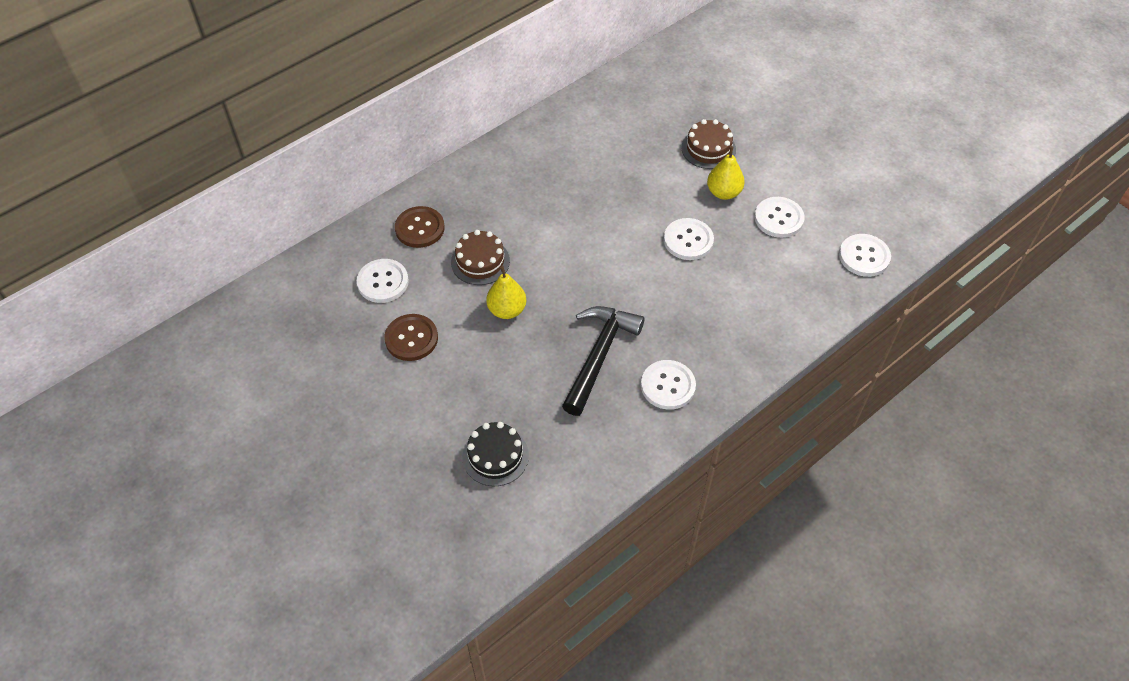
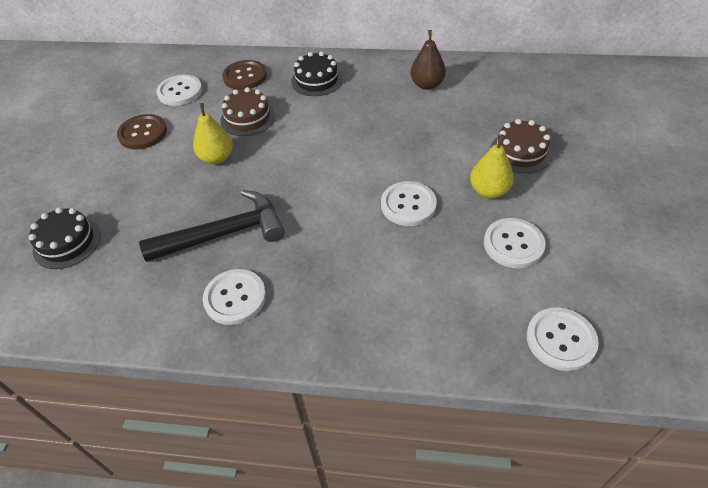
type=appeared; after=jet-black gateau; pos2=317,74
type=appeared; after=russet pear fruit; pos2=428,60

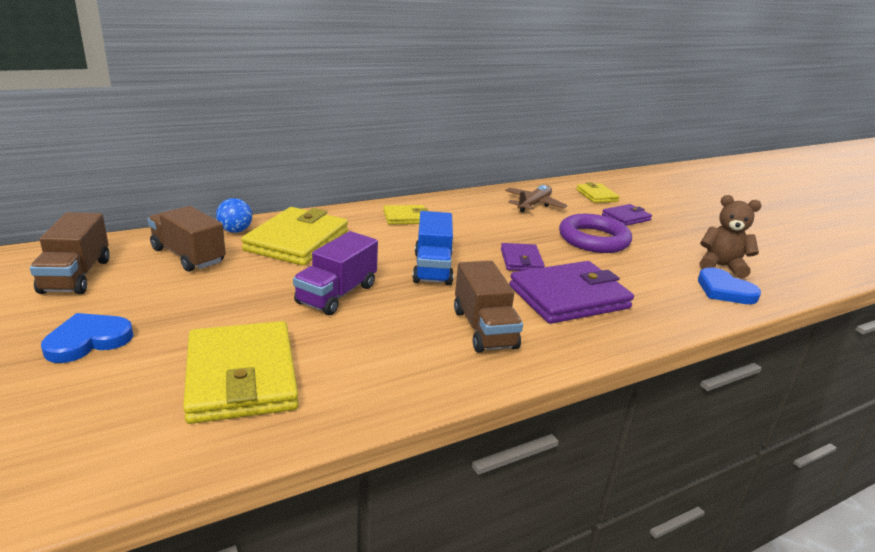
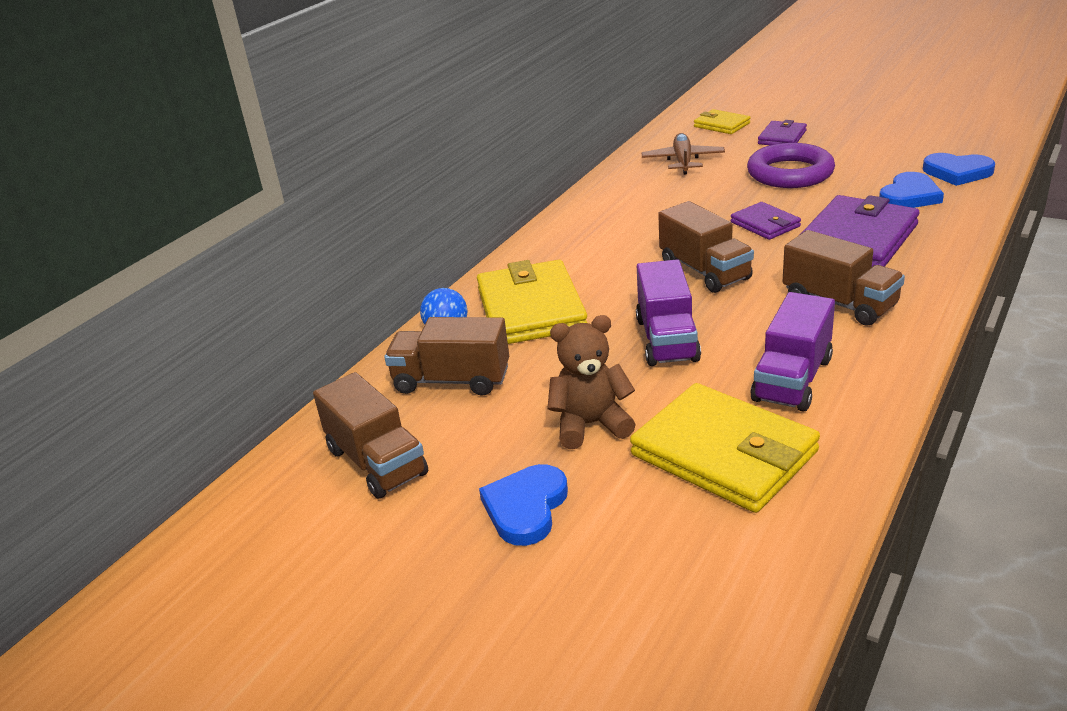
type=relocated; before=russet teddy; pos1=730,237; pos2=591,382
type=colour; before=royal blue lorry; after=russet lorry; pos1=433,248; pos2=706,247
type=appeared; after=violet lorry; pos2=792,352
type=appeared; after=royal blue heart; pos2=911,190
type=missing; before=bright yellow wallet; pos1=405,215

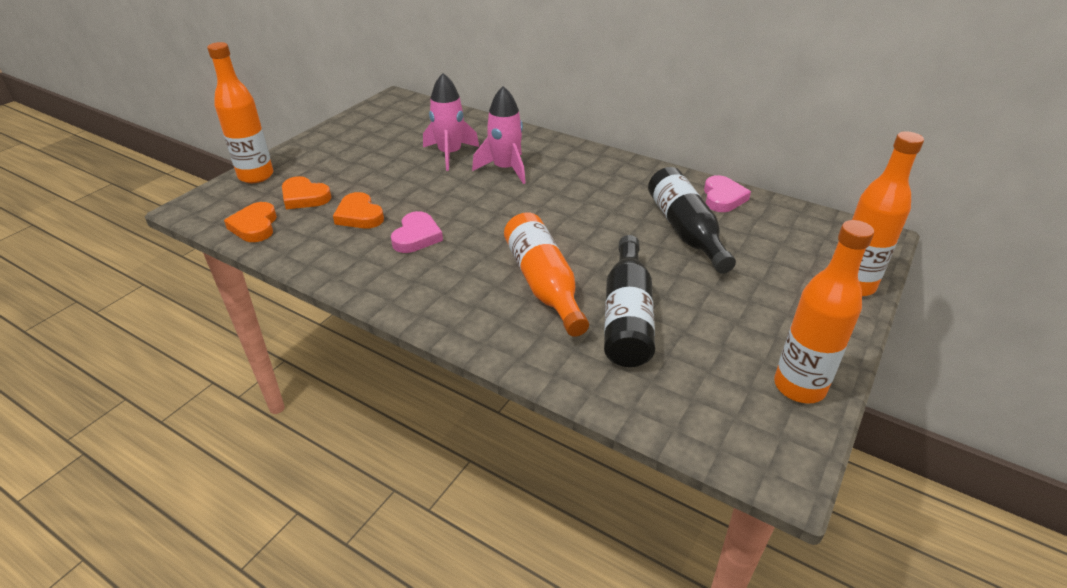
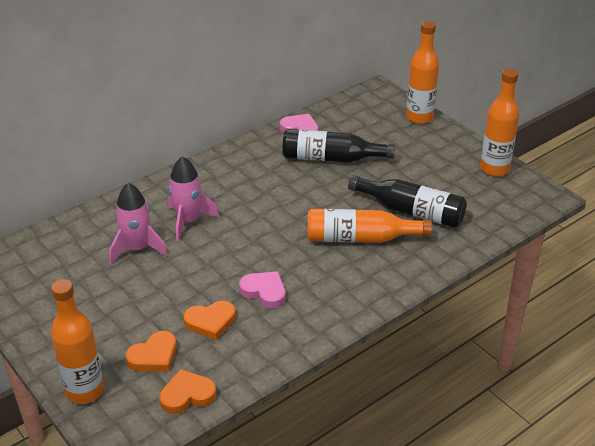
type=spun; before=orange-coloured heart; pos1=250,222; pos2=188,391; turn=150

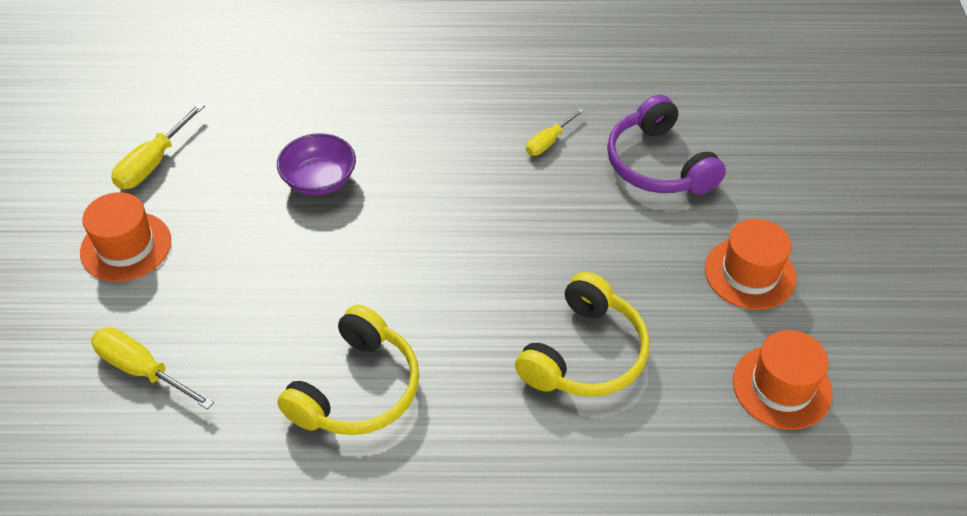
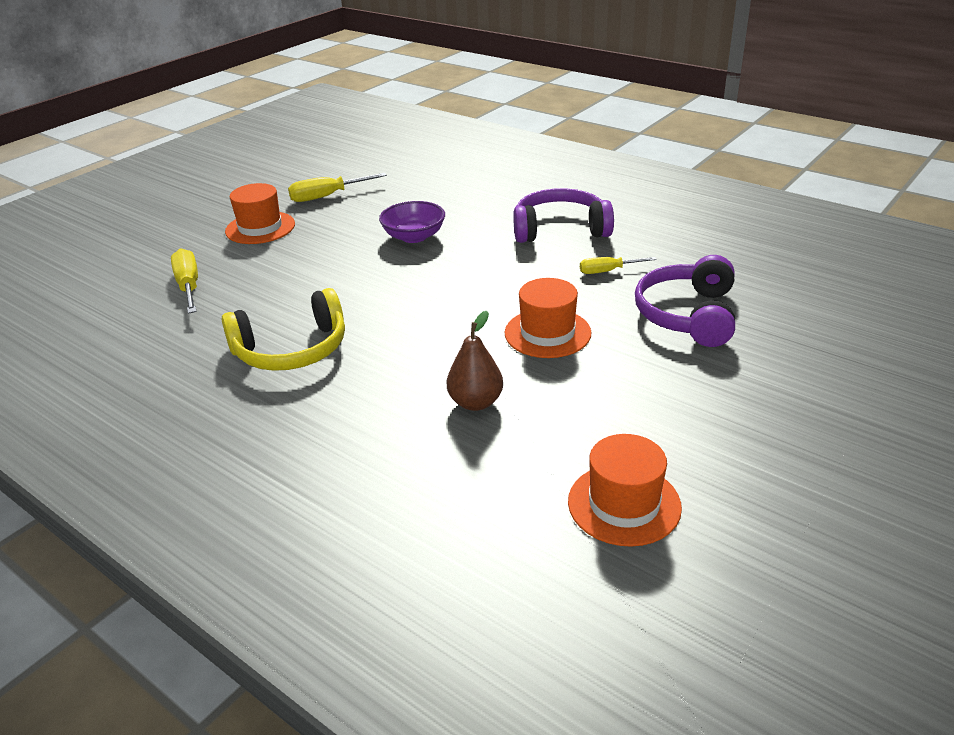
type=exchanged; before=bright yellow headset; after=russet pear fruit; pos1=582,334; pos2=475,361
type=relocated; before=orange-coloured tall hat; pos1=751,264; pos2=547,318
type=appeared; after=violet headset; pos2=563,215

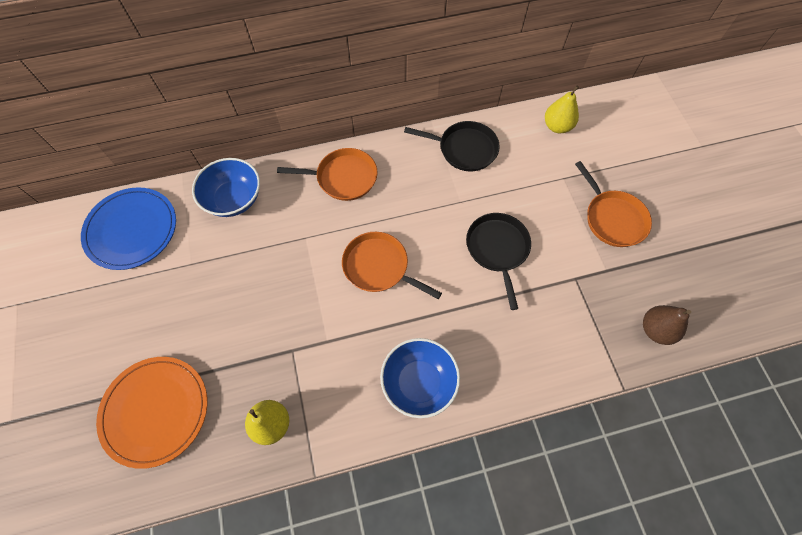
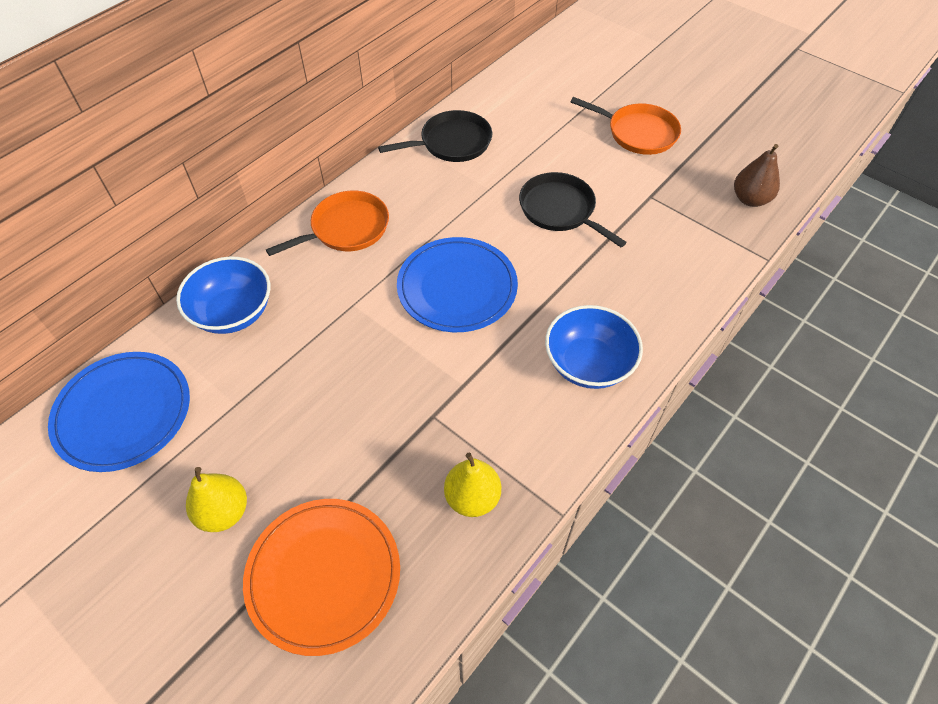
type=relocated; before=bright yellow pear fruit; pos1=562,109; pos2=216,499
type=exchanged; before=orange-coloured frying pan; after=royal blue plate; pos1=392,265; pos2=457,284

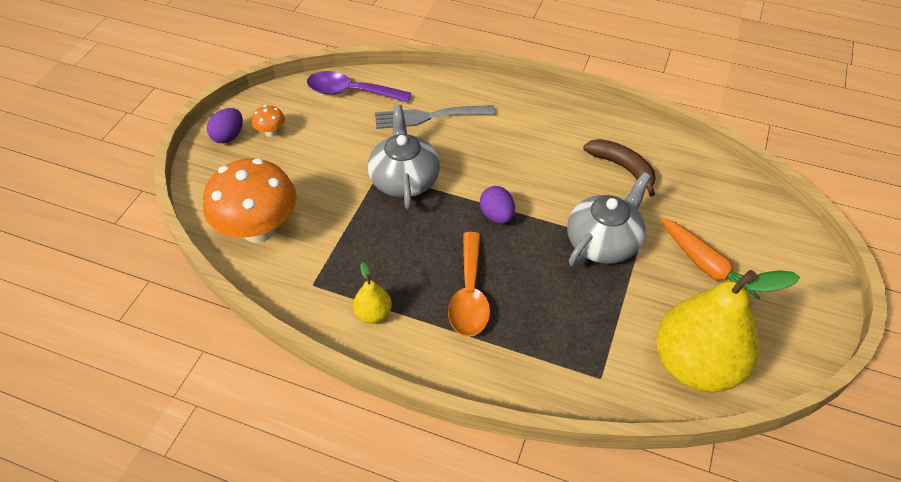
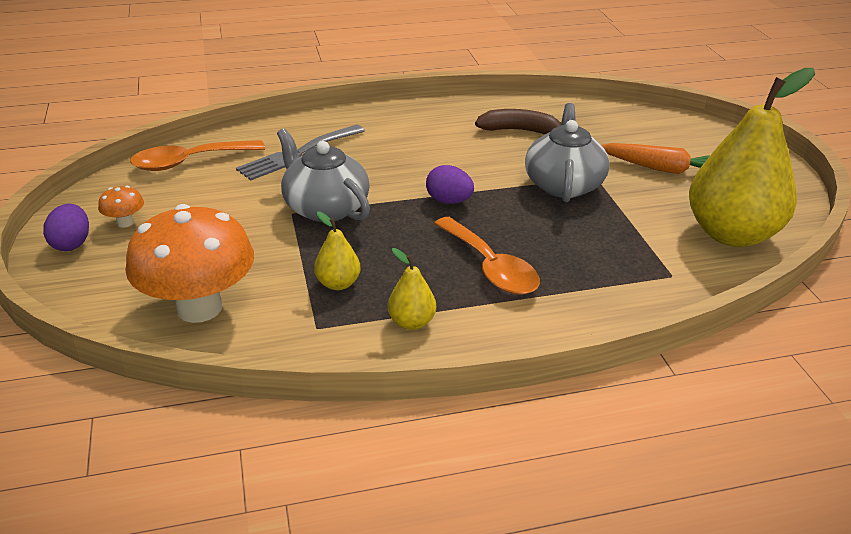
type=colour; before=violet spoon; after=orange-coloured spoon; pos1=359,87; pos2=197,155
type=appeared; after=bright yellow pear fruit; pos2=337,250

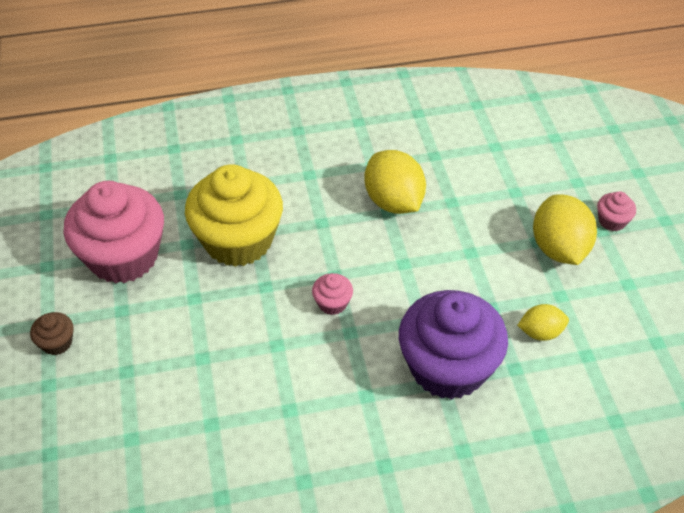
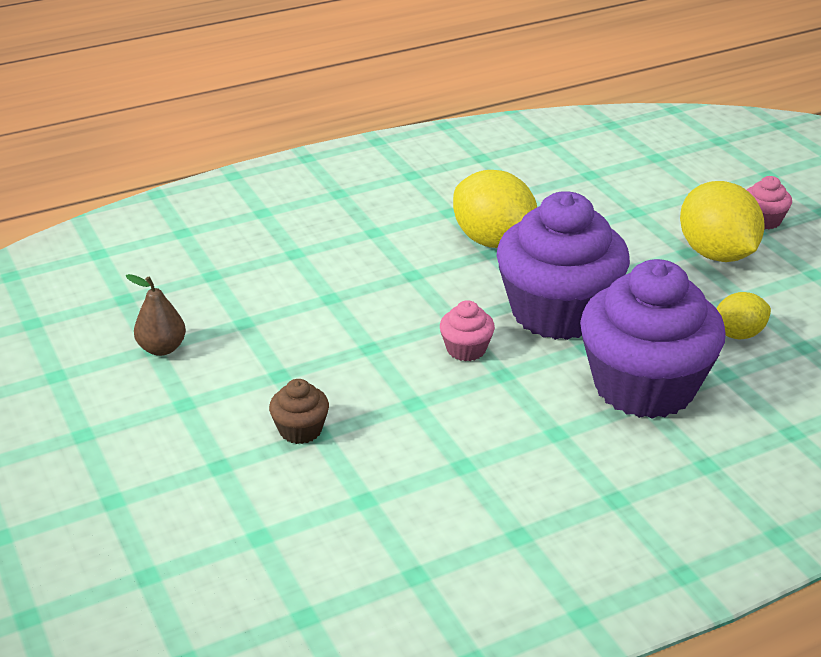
type=exchanged; before=rosy cupcake; after=russet pear fruit; pos1=113,232; pos2=156,315
type=relocated; before=russet cupcake; pos1=52,333; pos2=299,411
type=appeared; after=violet cupcake; pos2=563,265
type=missing; before=bright yellow cupcake; pos1=234,215

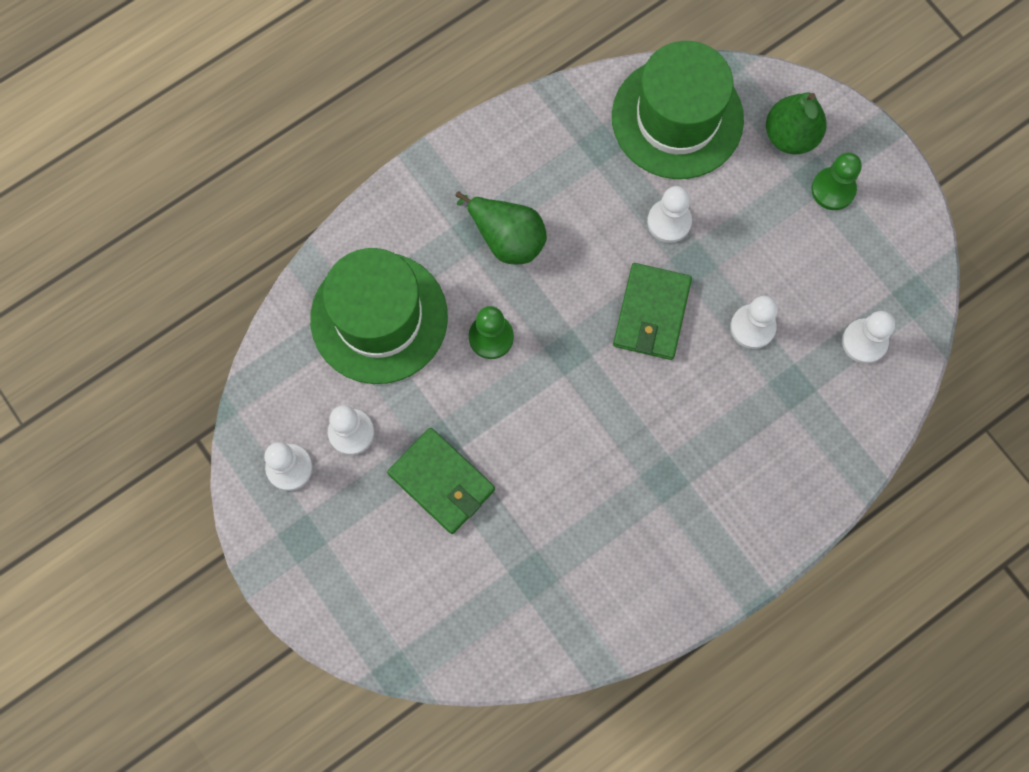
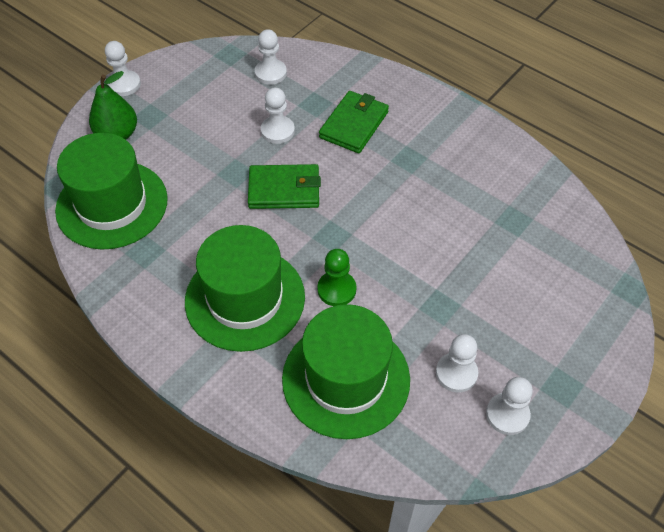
type=relocated; before=snow-white chess pawn; pos1=669,214; pos2=123,68
type=exchanged; before=leaf-green pear fruit; after=leaf-green tall hat; pos1=501,228; pos2=245,288
type=relocated; before=leaf-green wallet; pos1=441,481; pos2=354,122
type=missing; before=leaf-green chess pawn; pos1=836,181

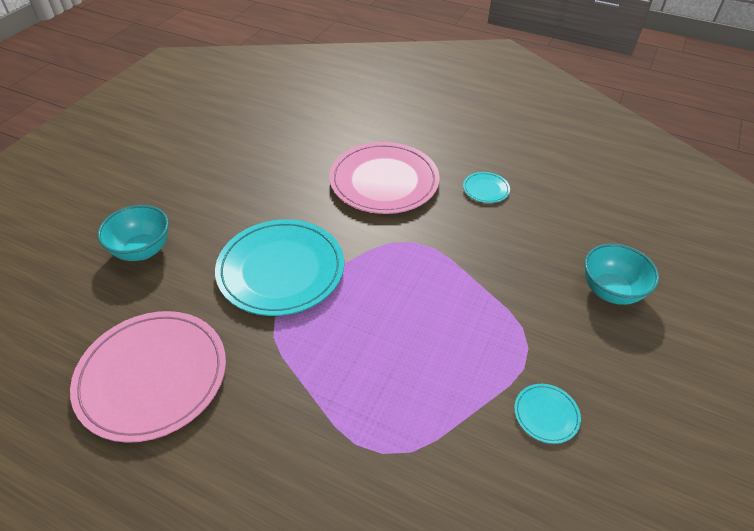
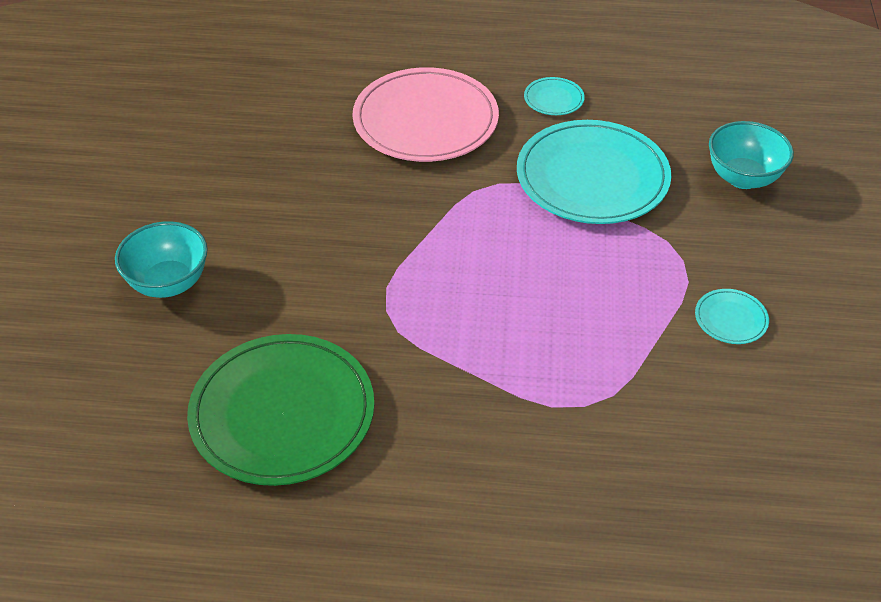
type=colour; before=rosy plate; after=leaf-green plate; pos1=148,377; pos2=280,410
type=relocated; before=turquoise plate; pos1=279,267; pos2=594,172

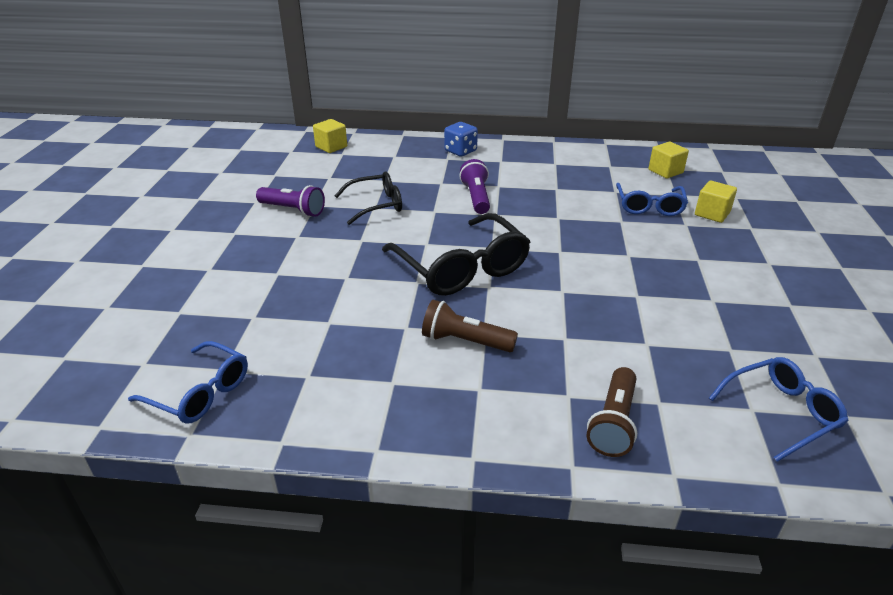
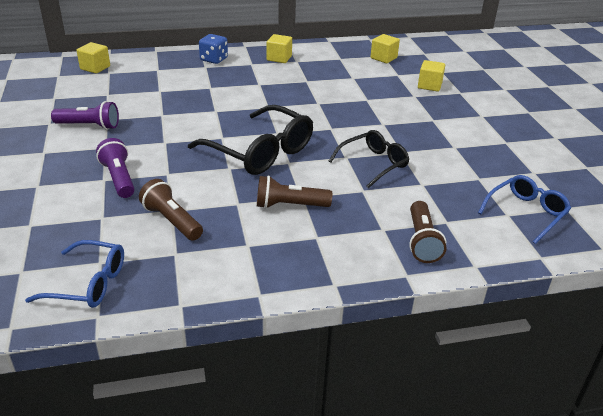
type=relocated; before=violet flashlight; pos1=474,186; pos2=115,168
type=appeared; after=russet flashlight; pos2=171,210
type=appeared; after=bright yellow solid cube; pos2=279,48
type=relocated; before=jet-black eyeglasses; pos1=368,198; pos2=369,159
type=missing; before=royal blue eyeglasses; pos1=652,199

